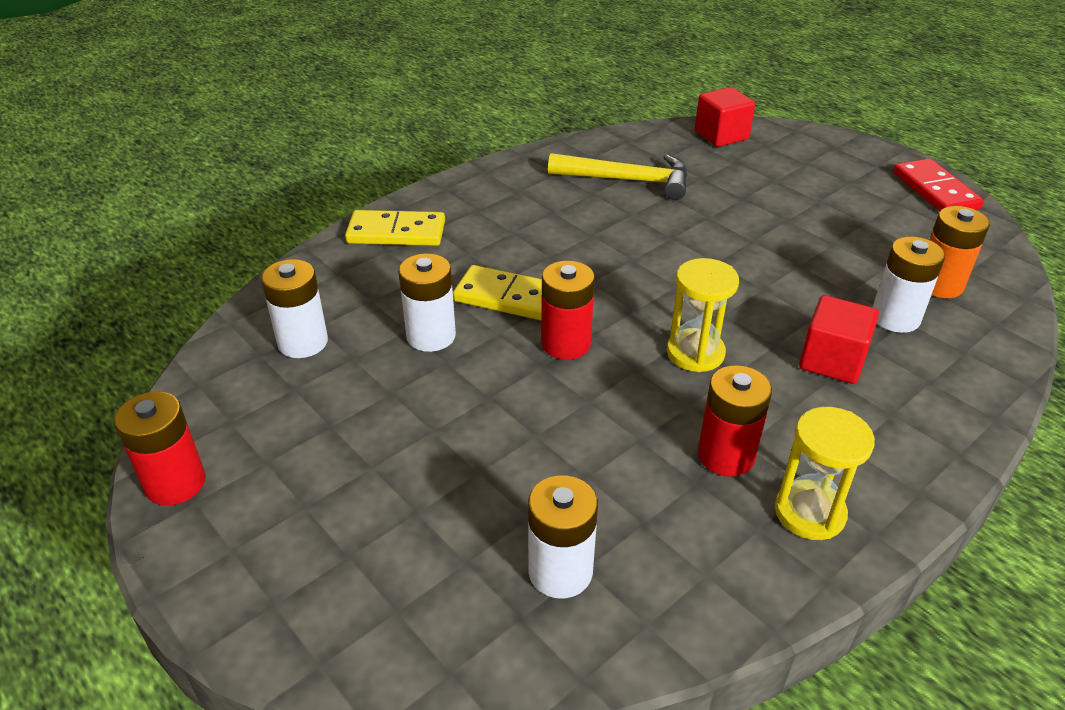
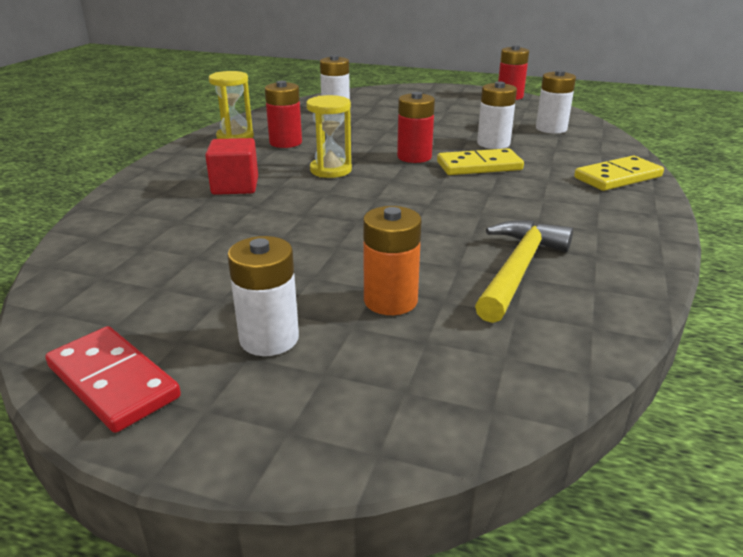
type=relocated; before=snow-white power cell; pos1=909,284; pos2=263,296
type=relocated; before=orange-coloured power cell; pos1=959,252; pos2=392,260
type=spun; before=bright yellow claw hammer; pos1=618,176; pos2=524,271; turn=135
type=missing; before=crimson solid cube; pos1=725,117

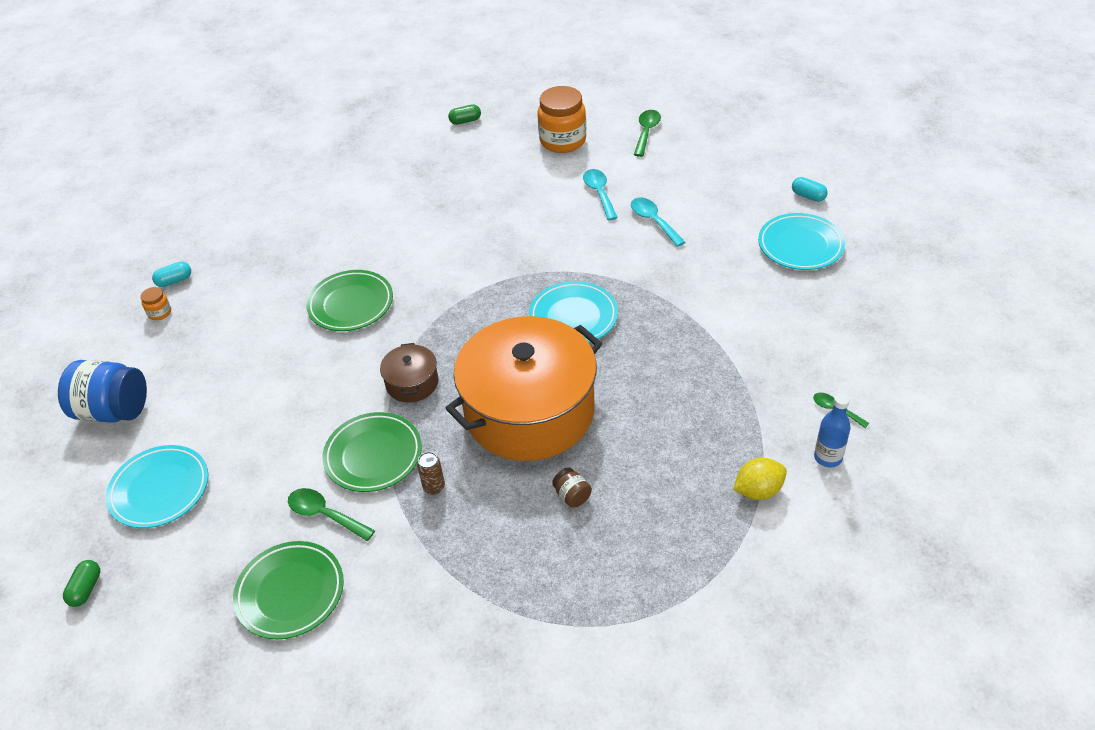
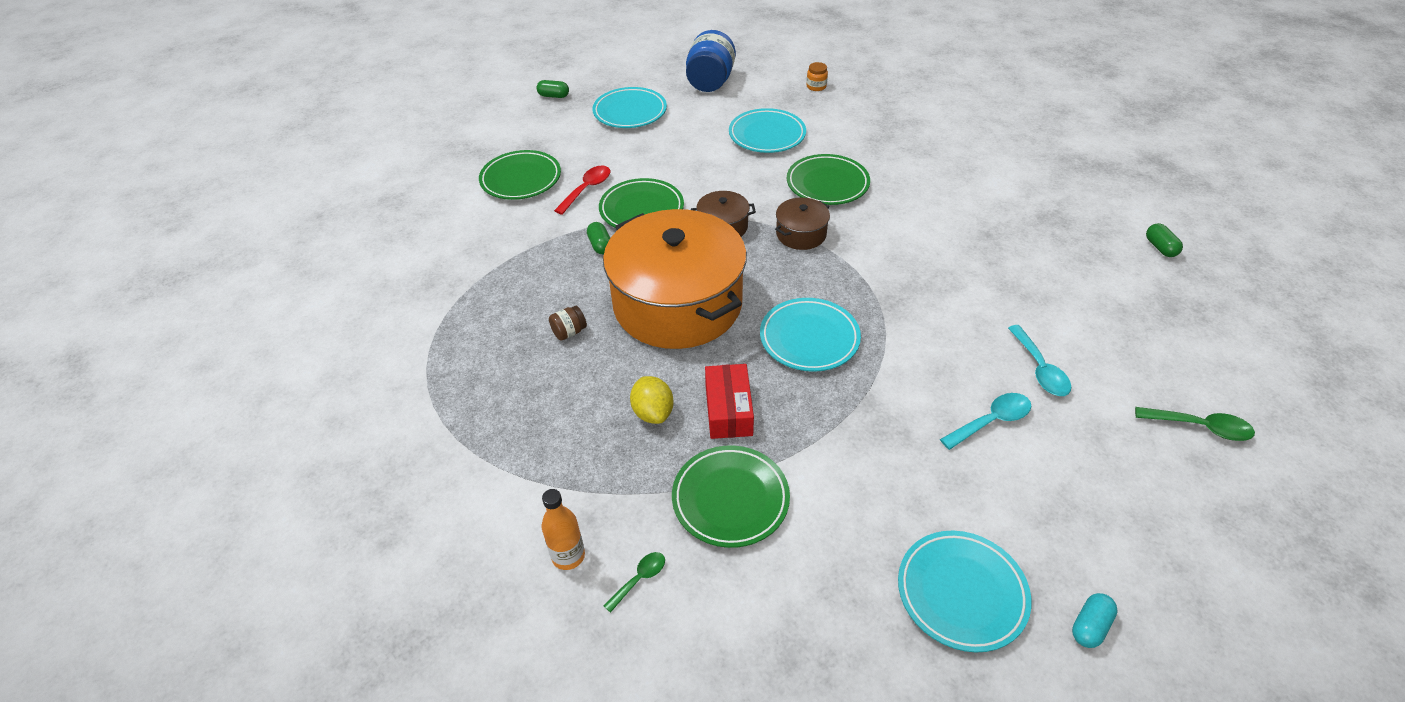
type=colour; before=royal blue flask; after=orange-coloured flask; pos1=832,430; pos2=563,529
type=colour; before=leaf-green spoon; after=crimson spoon; pos1=331,514; pos2=582,190
type=exchanged; before=russet tin; after=leaf-green capsule; pos1=431,473; pos2=598,238
type=relocated; before=bright yellow toy lemon; pos1=760,479; pos2=651,400
type=appeared; after=leaf-green plate; pos2=731,497
type=appeared; after=crimson package; pos2=729,401
type=appeared; after=turquoise plate; pos2=767,130
type=appeared; after=russet cooking pot; pos2=802,223
type=spun; before=turquoise spoon; pos1=600,194; pos2=1039,360; turn=90
type=missing; before=turquoise capsule; pos1=171,274
type=missing; before=orange-coloured jam jar; pos1=562,119

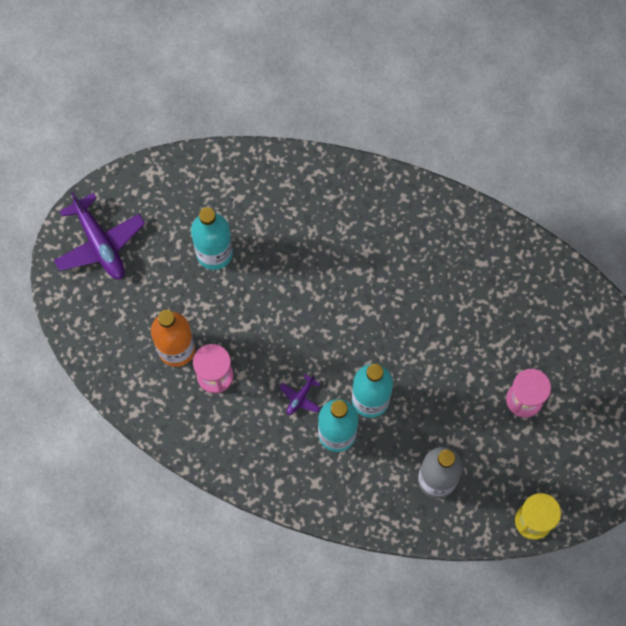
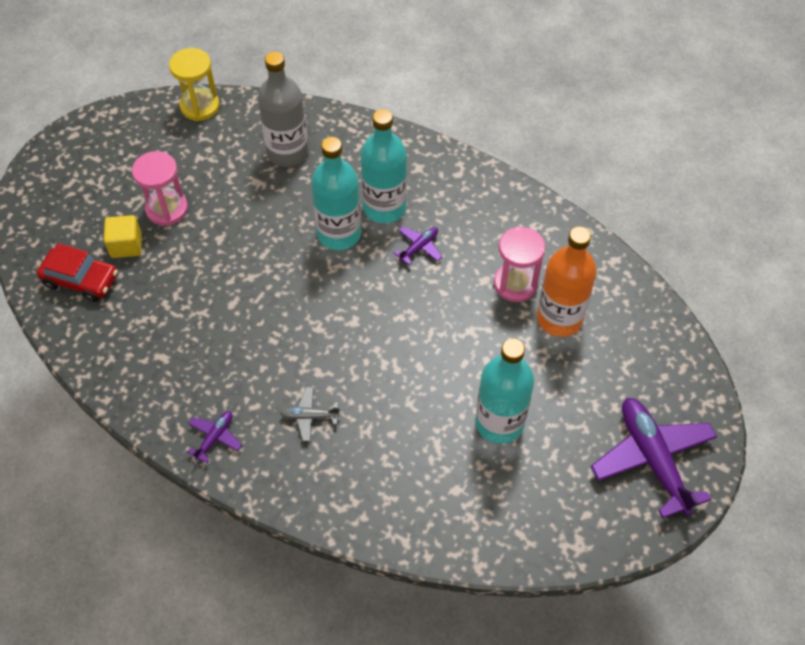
type=appeared; after=crimson toy car; pos2=77,272
type=appeared; after=bright yellow solid cube; pos2=123,236
type=appeared; after=violet toy plane; pos2=214,437
type=appeared; after=grey toy plane; pos2=310,414

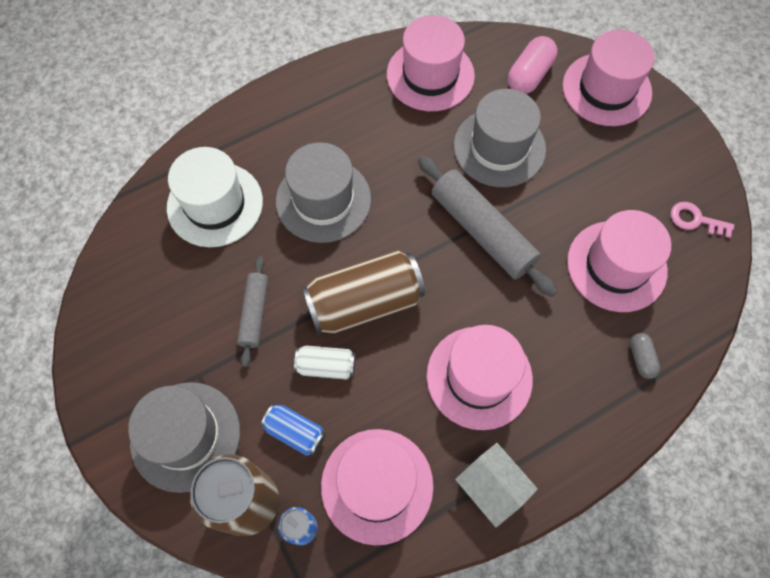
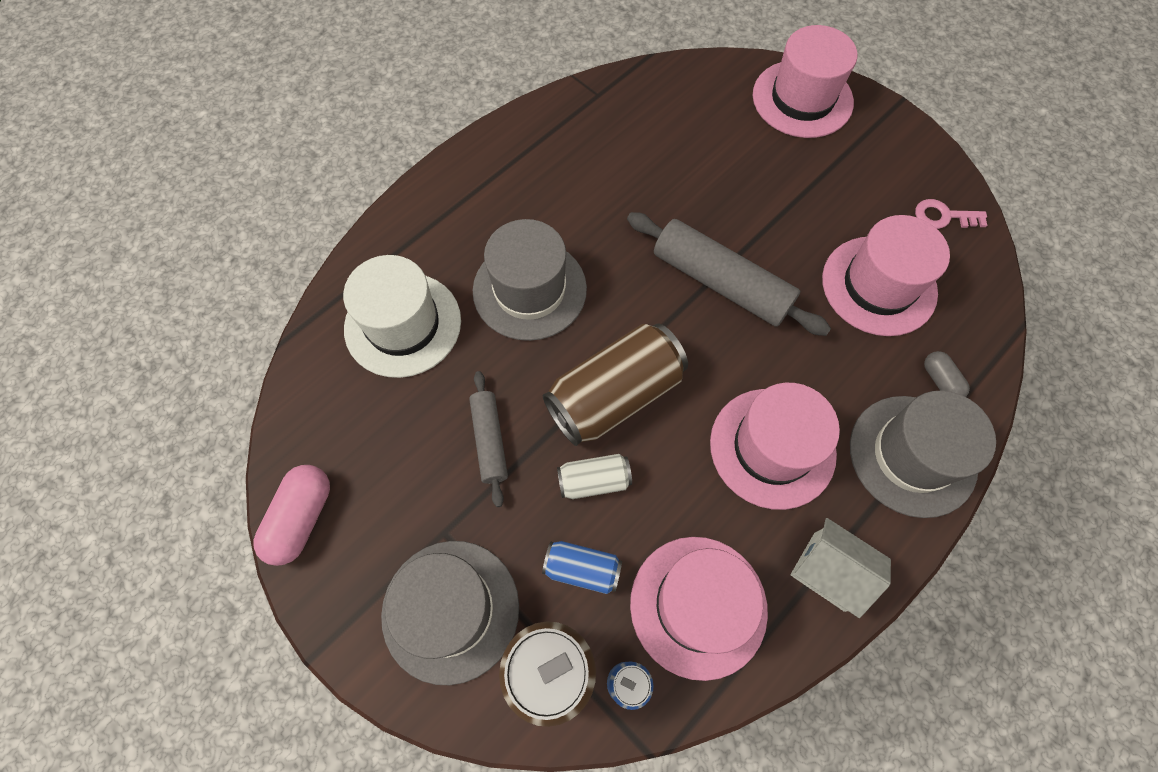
type=relocated; before=rosy capsule; pos1=532,65; pos2=292,515
type=relocated; before=grey tall hat; pos1=499,138; pos2=923,454
type=missing; before=rosy tall hat; pos1=431,63

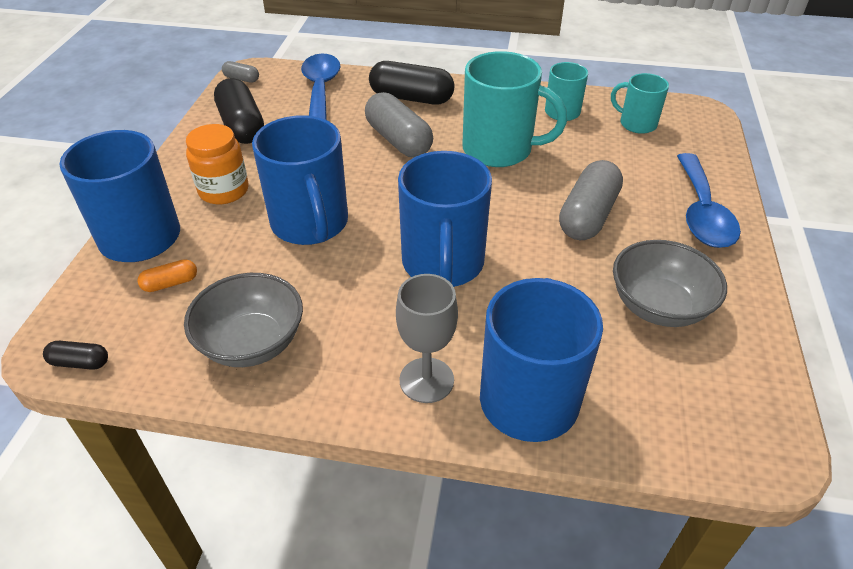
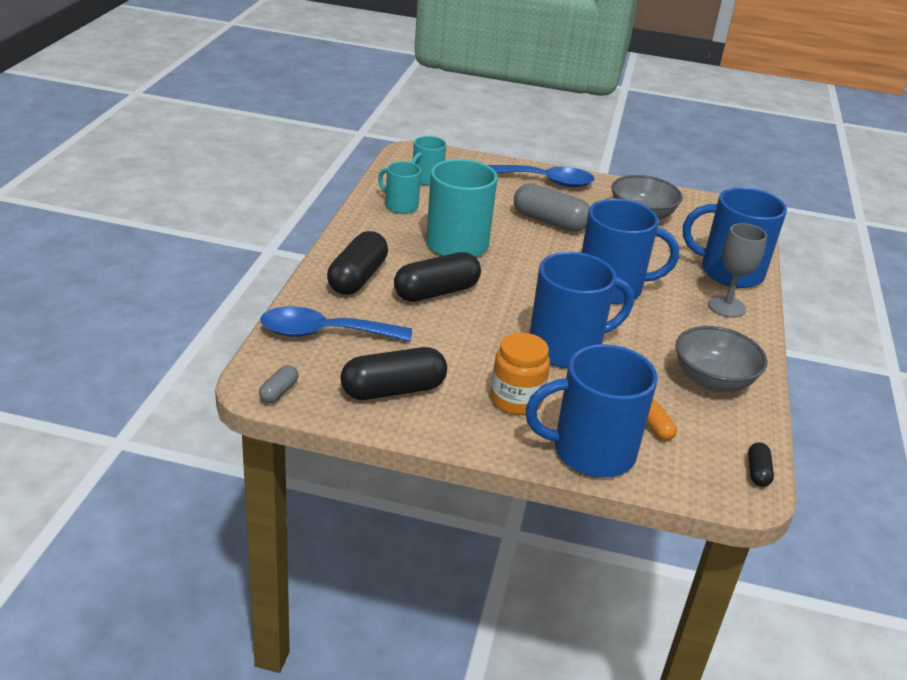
type=colour; before=grey capsule; after=jet-black capsule; pos1=399,124; pos2=437,277

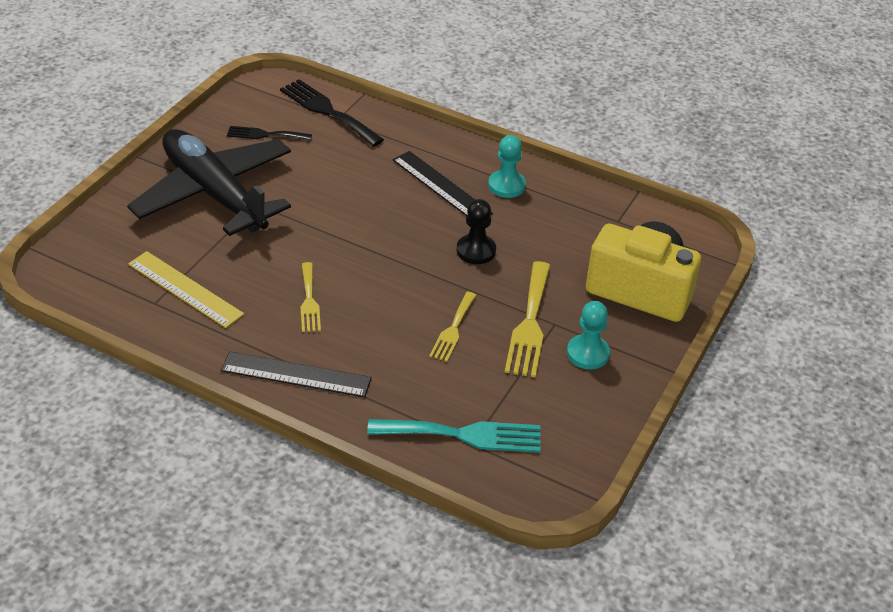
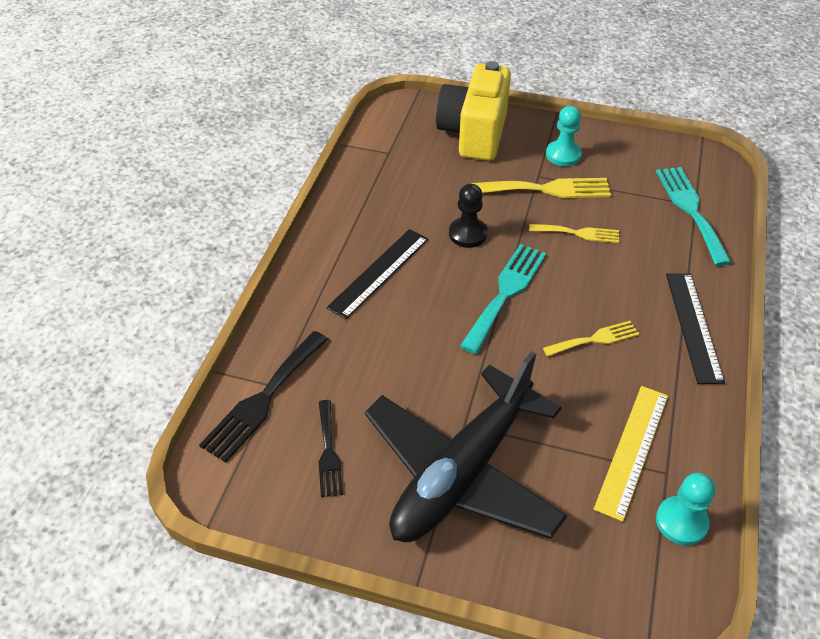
type=appeared; after=turquoise table fork; pos2=503,299
type=relocated; before=turquoise chess pawn; pos1=507,166; pos2=685,509

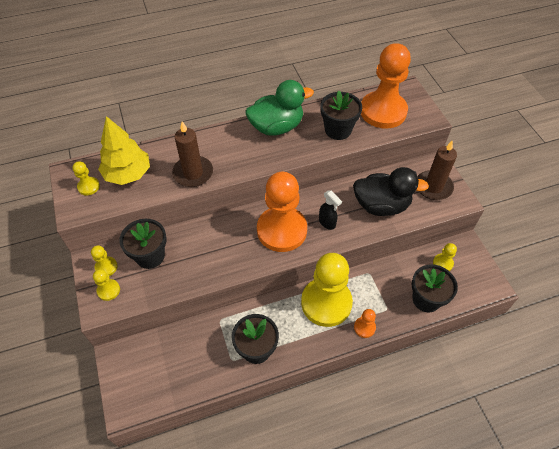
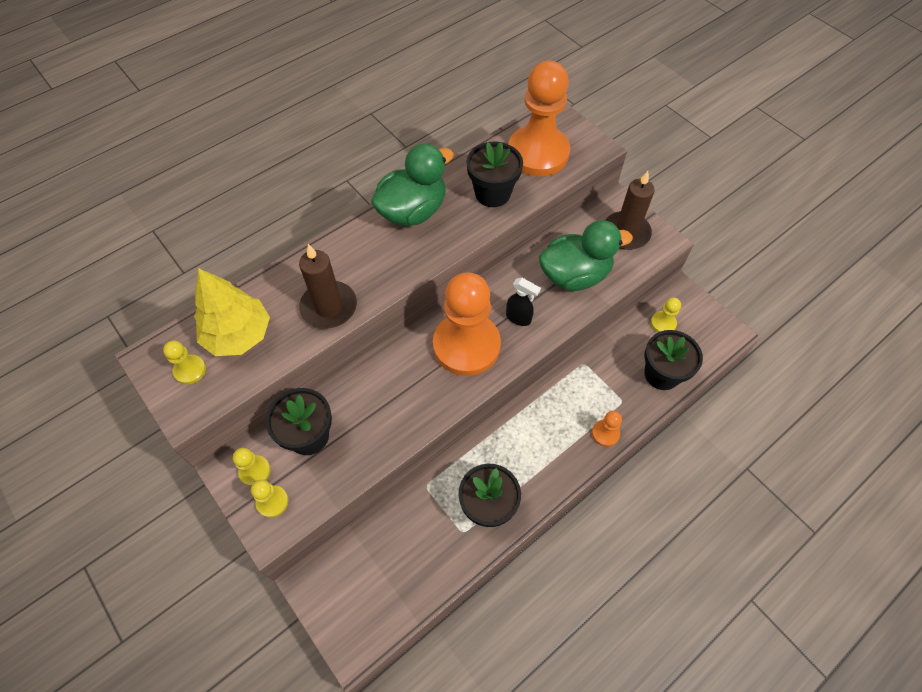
type=colour; before=jet-black duck; after=leaf-green duck; pos1=391,191; pos2=586,255
type=missing; before=bright yellow chess pawn; pos1=327,290

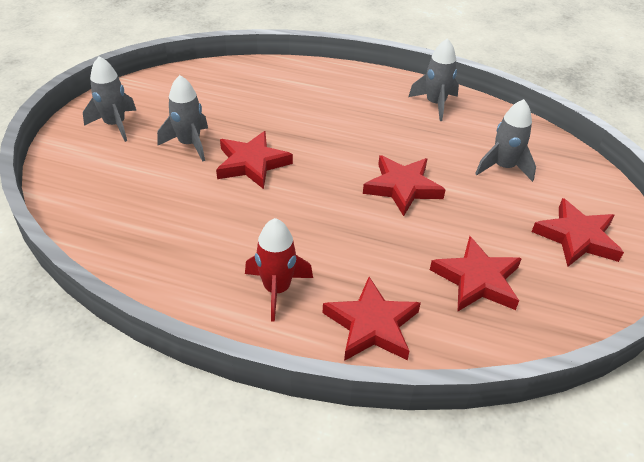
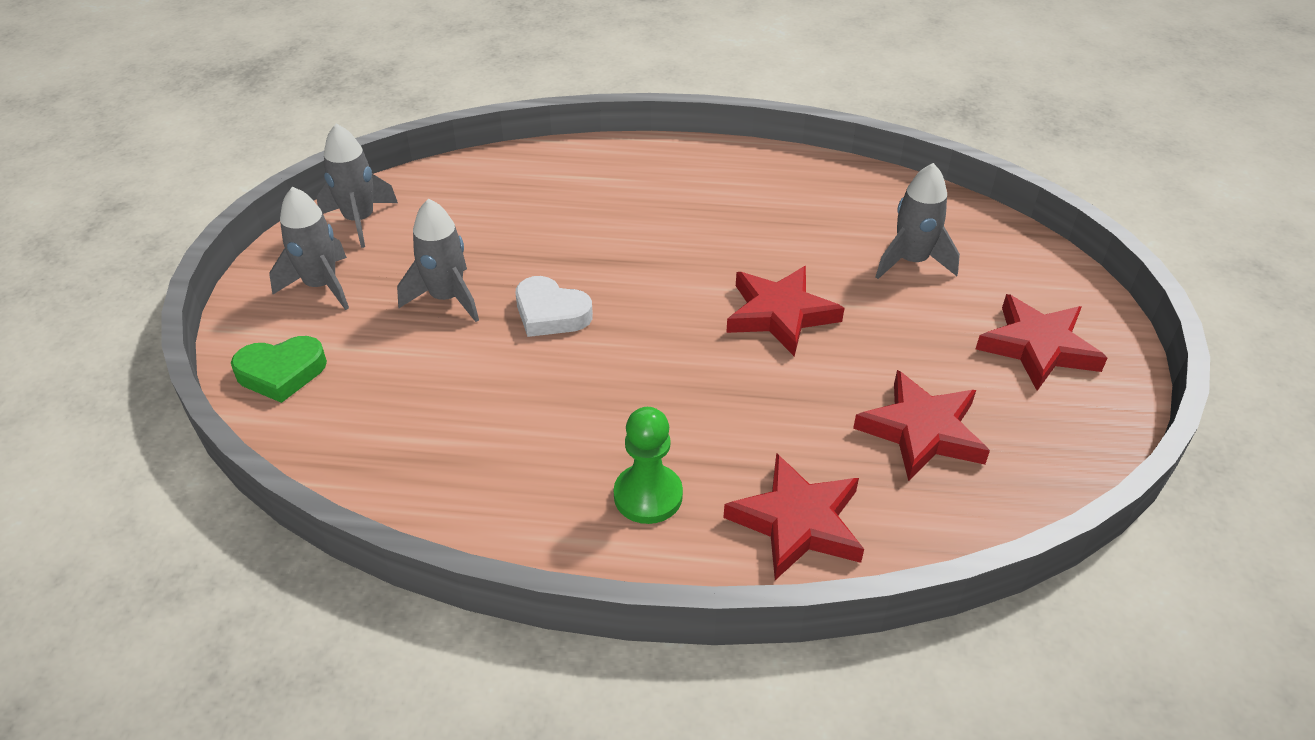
type=appeared; after=leaf-green heart; pos2=279,369
type=relocated; before=grey toy rocket; pos1=433,79; pos2=357,186
type=exchanged; before=crimson star shape; after=snow-white heart; pos1=254,160; pos2=554,306
type=exchanged; before=crimson toy rocket; after=leaf-green chess pawn; pos1=279,270; pos2=648,465

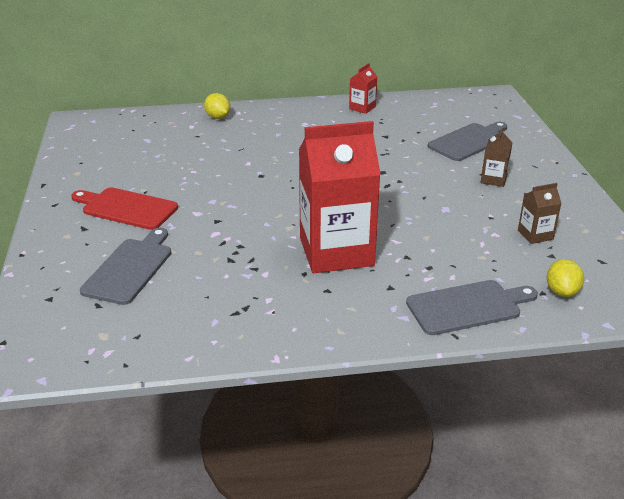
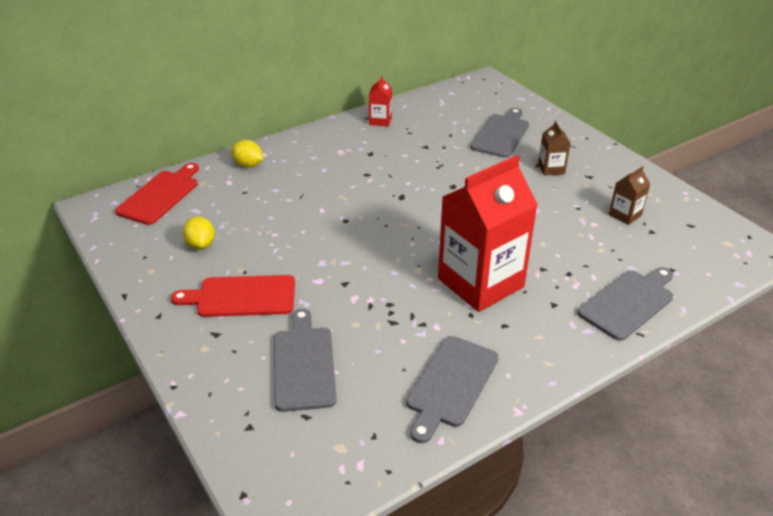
type=appeared; after=crimson bread board; pos2=157,194
type=relocated; before=bright yellow toy lemon; pos1=565,278; pos2=199,233
type=appeared; after=grey bread board; pos2=452,389

